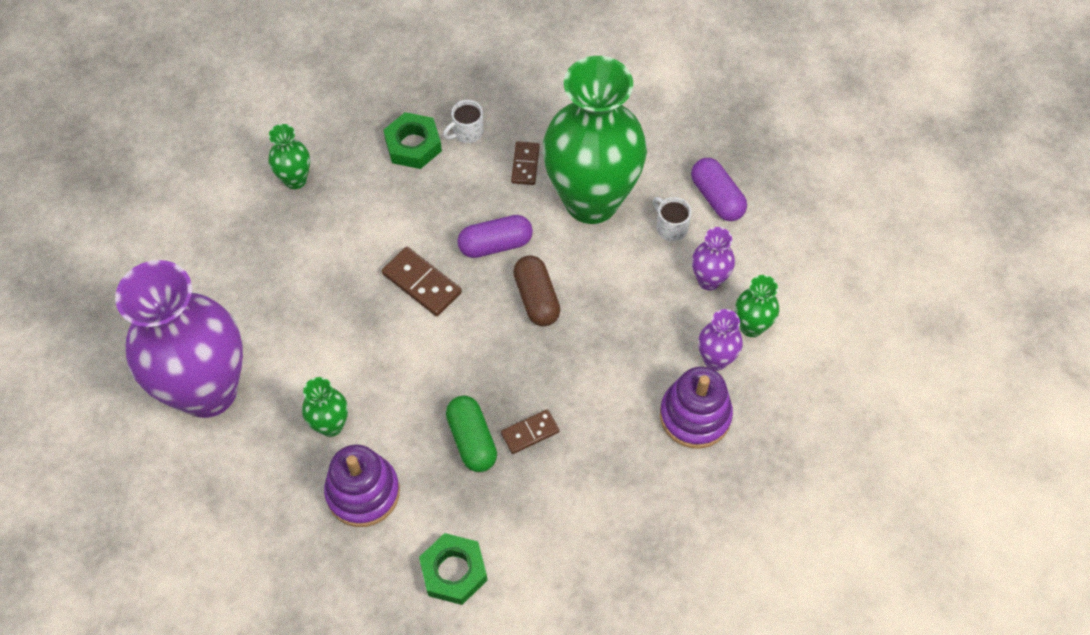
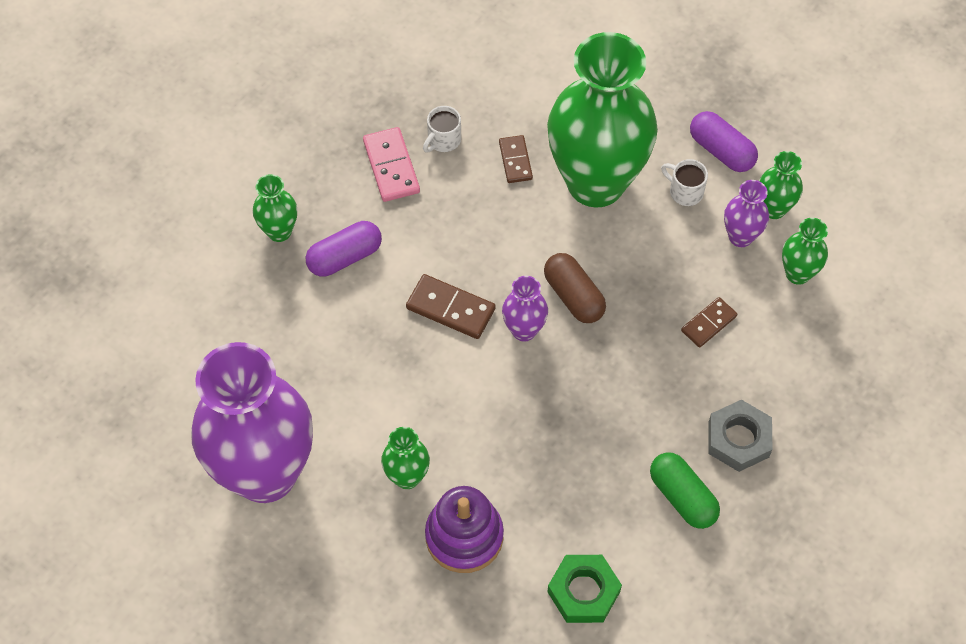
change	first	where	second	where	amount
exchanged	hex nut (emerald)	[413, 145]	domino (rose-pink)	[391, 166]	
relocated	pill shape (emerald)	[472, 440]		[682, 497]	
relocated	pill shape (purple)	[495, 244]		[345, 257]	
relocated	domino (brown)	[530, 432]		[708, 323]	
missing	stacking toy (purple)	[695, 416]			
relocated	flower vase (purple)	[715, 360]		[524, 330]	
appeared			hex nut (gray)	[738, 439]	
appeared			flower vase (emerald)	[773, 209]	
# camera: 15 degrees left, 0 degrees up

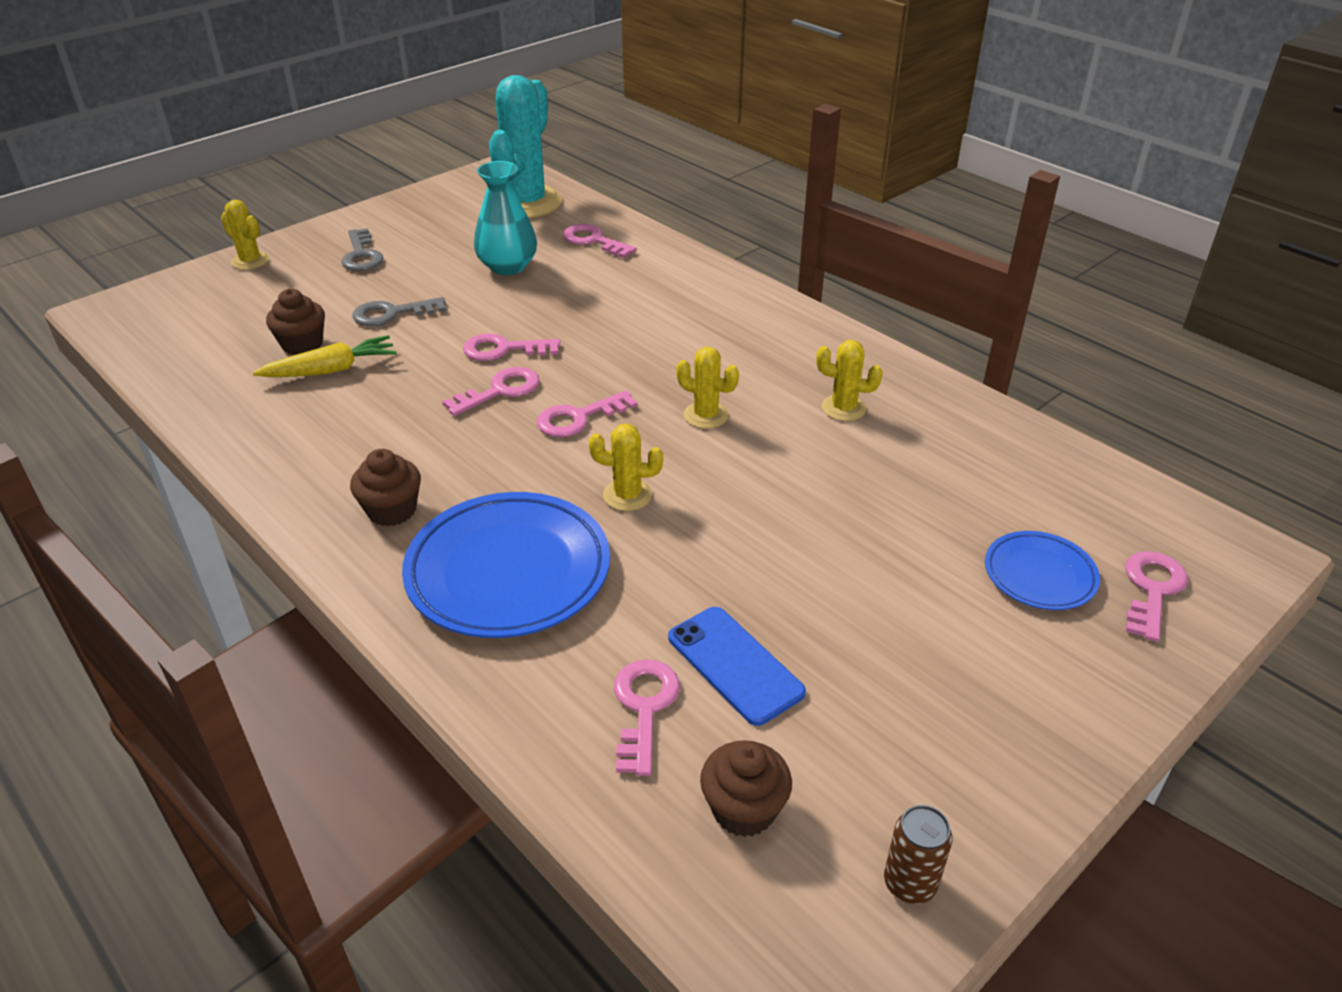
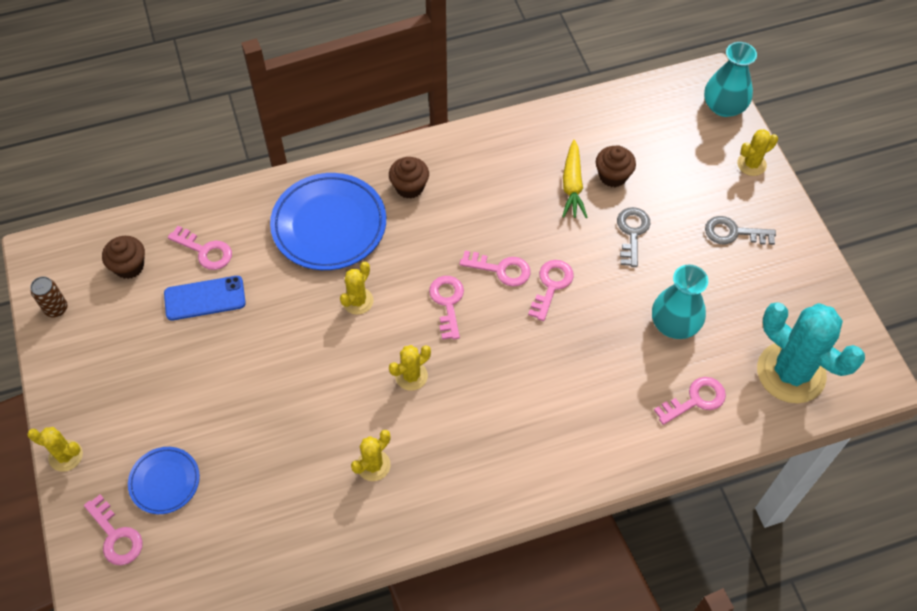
change	first	where	second	where	amount
spun	latchkey (rose-pink)	[500, 390]		[501, 269]	60 degrees counterclockwise
appeared			prickly plant (yellow)	[65, 456]	
appeared			flower vase (turquoise)	[724, 106]	
# camera: 115 degrees right, 20 degrees up

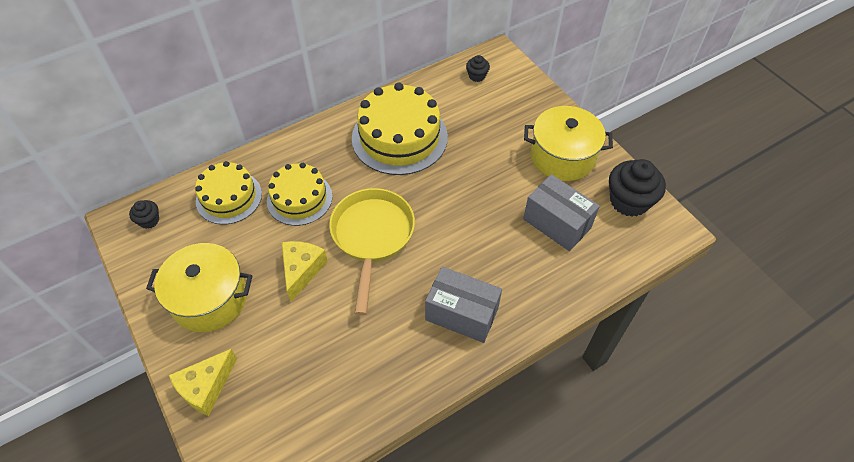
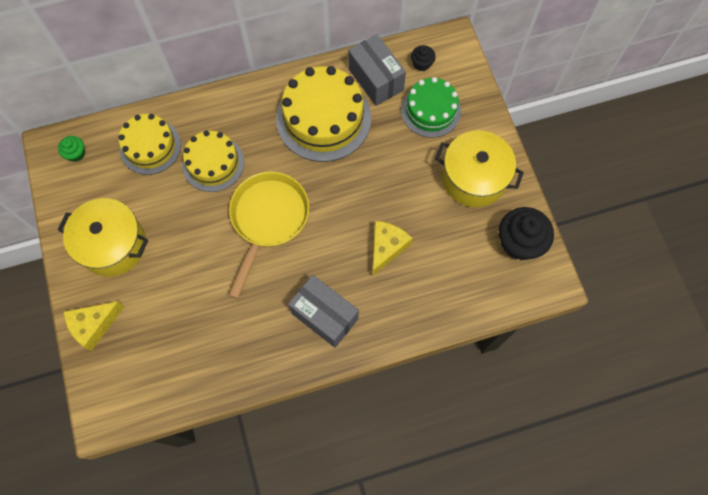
change	first	where	second	where	amount
colour	fairy cake (jet-black)	[149, 220]	fairy cake (emerald)	[76, 153]	
relocated	piece of cheese (yellow)	[302, 270]		[386, 248]	
relocated	parcel (gray)	[557, 223]		[376, 79]	
appeared			layer cake (emerald)	[431, 110]	
# camera: 15 degrees right, 15 degrees up

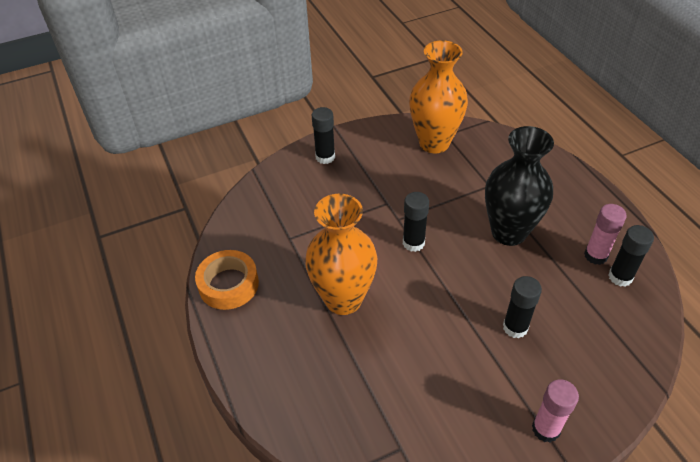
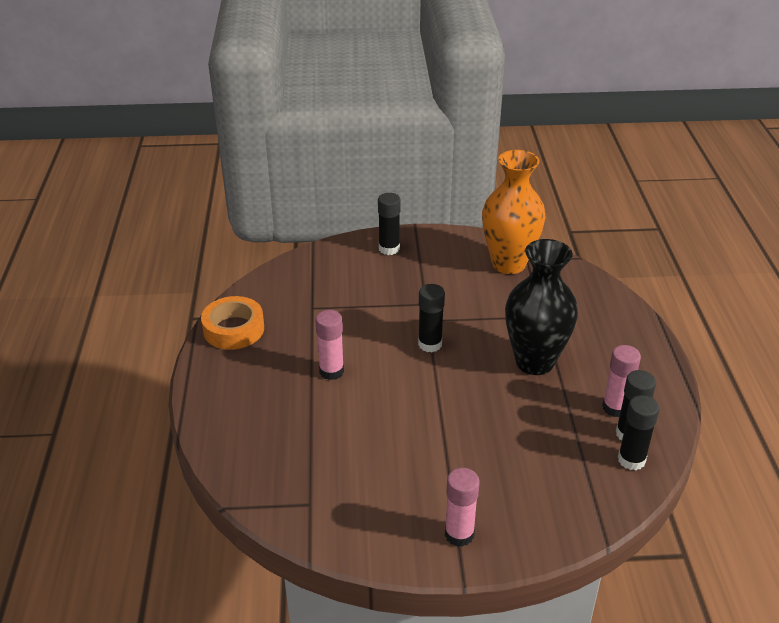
change	first	where	second	where	amount
exchanged	flower vase (orange-coloured)	[343, 299]	glue stick (rose-pink)	[331, 371]	
relocated	glue stick (jet-black)	[515, 327]		[631, 460]	
# camera: 20 degrees right, 10 degrees down

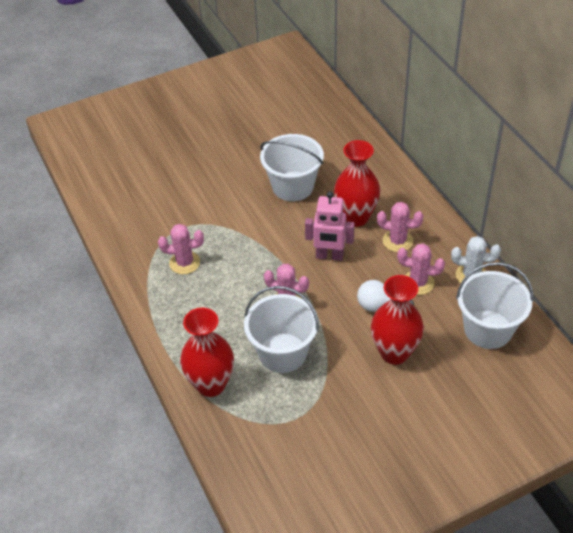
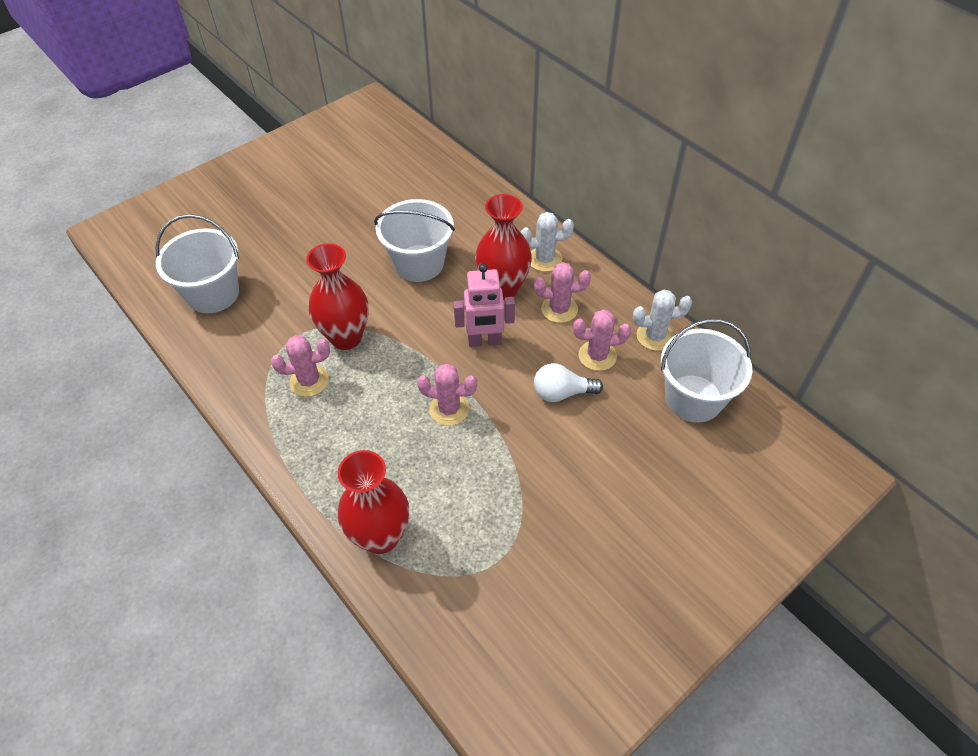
change	first	where	second	where	amount
relocated	sand bucket (pure white)	[282, 353]		[213, 294]	
relocated	flower vase (crimson)	[394, 353]		[346, 337]	
appeared			prickly plant (pure white)	[544, 259]	
# camera: 15 degrees left, 5 degrees up

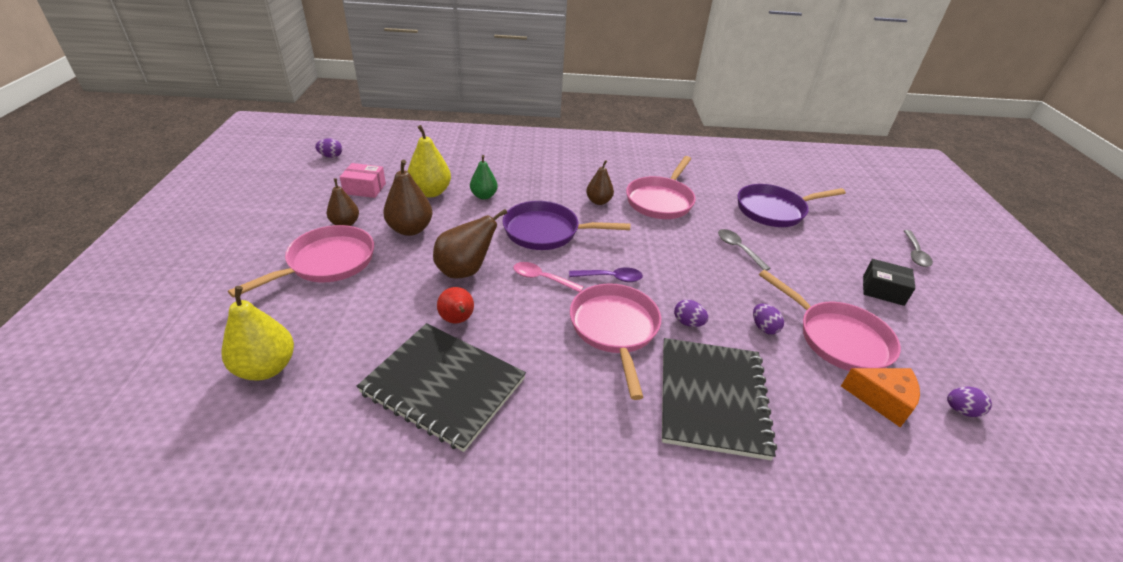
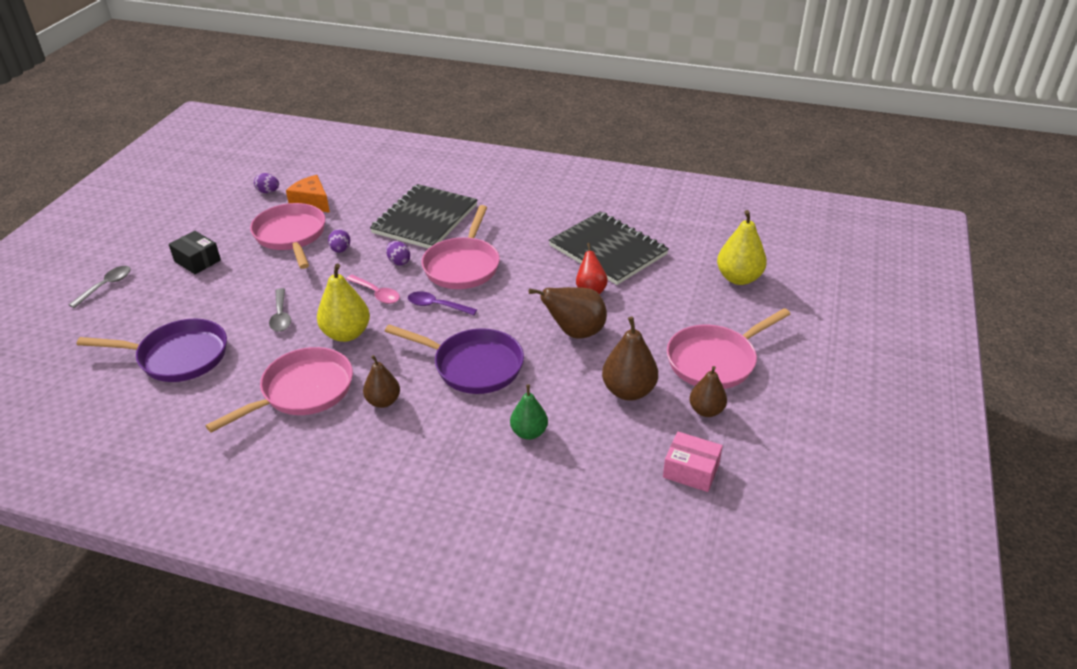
change	first	where	second	where	amount
missing	toy egg (purple)	[331, 156]			
relocated	pear (yellow)	[430, 192]		[346, 334]	
relocated	teaspoon (rose-pink)	[542, 278]		[376, 294]	
# camera: 160 degrees left, 0 degrees up

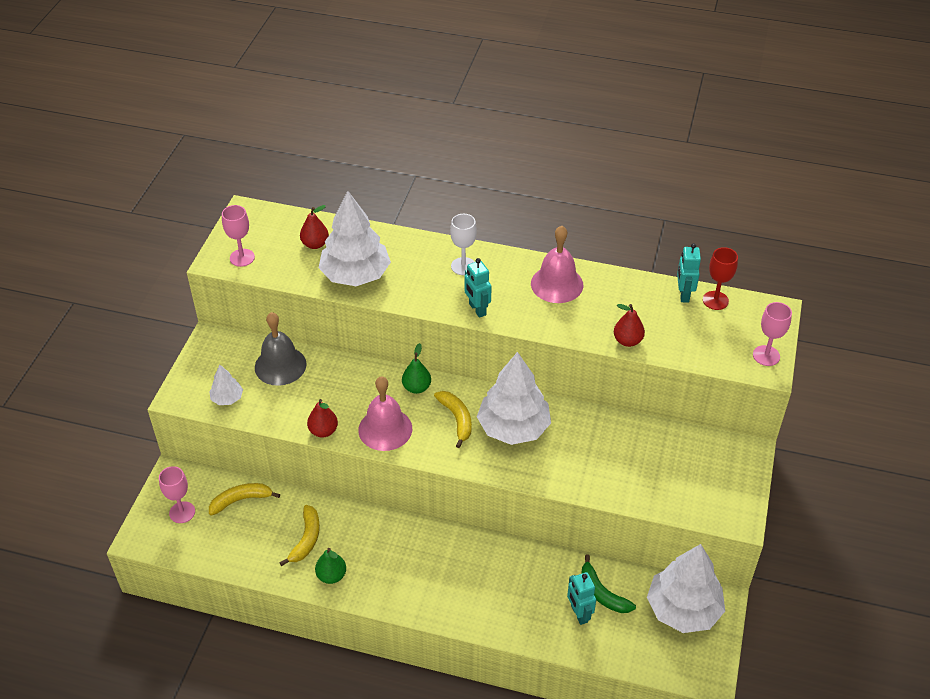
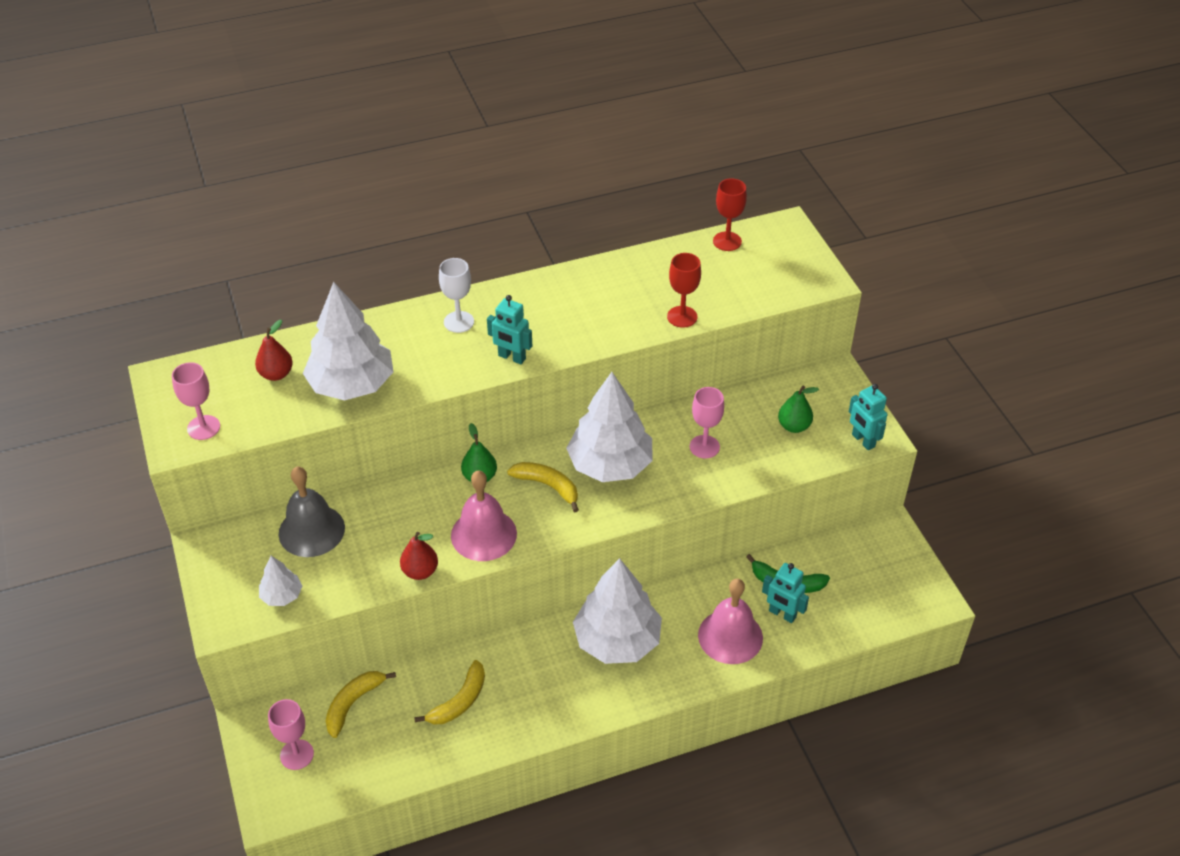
change	first	where	second	where	amount
spun	banana fruit (yellow)	[306, 539]		[459, 701]	60 degrees clockwise
relocated	pear (emerald)	[331, 575]		[794, 426]	
relocated	school bell (rose-pink)	[557, 284]		[730, 636]	
exchanged	pear (crimson)	[627, 341]	wine glass (crimson)	[682, 317]	
relocated	toy tree (pure white)	[683, 609]		[617, 640]	
relocated	robot (turquoise)	[683, 294]		[863, 441]	
relocated	wine glass (rose-pink)	[766, 355]		[704, 447]	
# camera: 35 degrees left, 0 degrees up

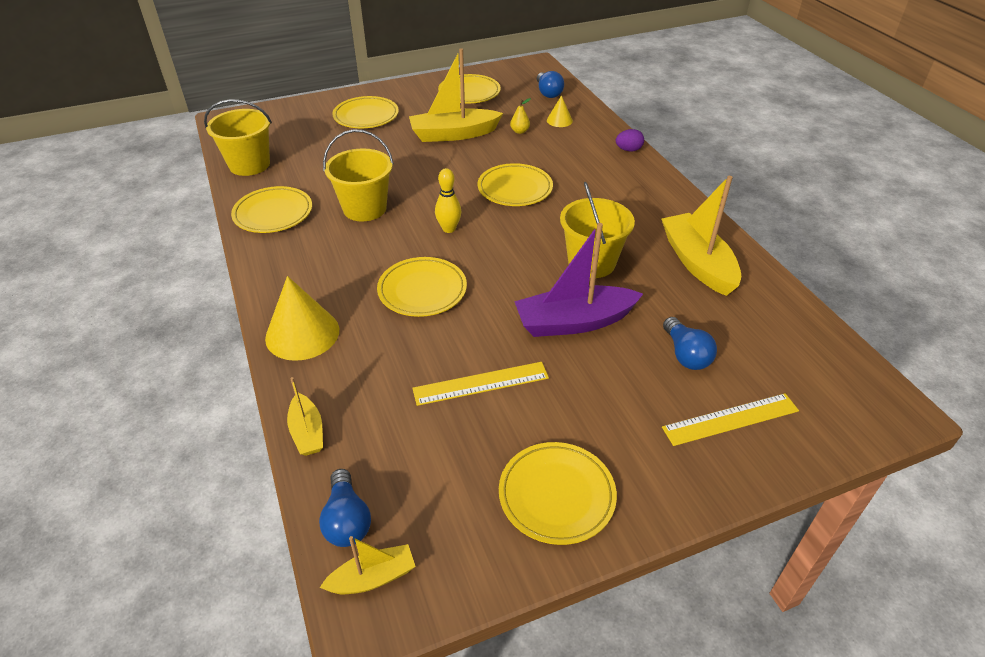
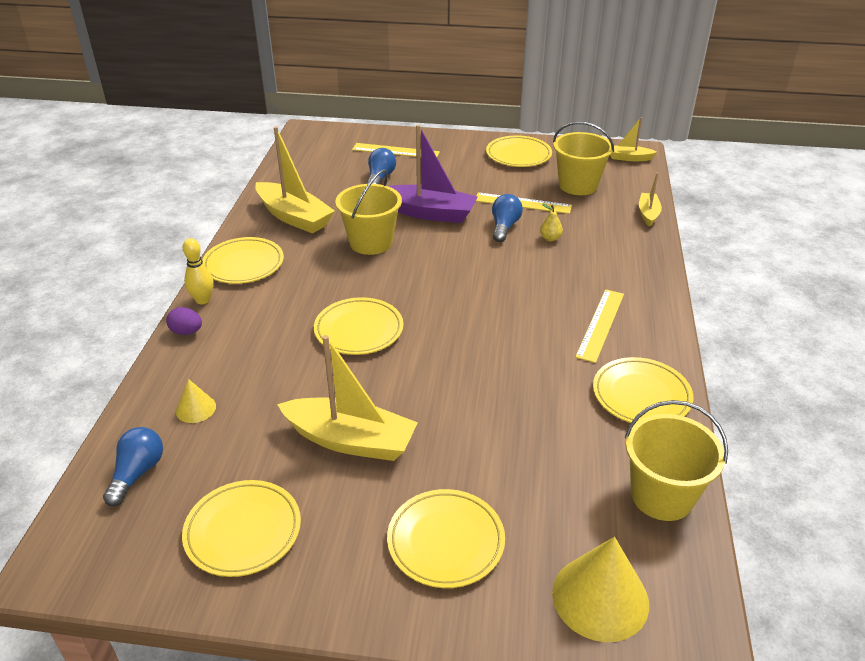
change	first	where	second	where	amount
relocated	cone (yellow)	[302, 333]		[600, 597]	
relocated	light bulb (cobalt)	[347, 520]		[504, 227]	
relocated	sand bucket (yellow)	[364, 208]		[578, 185]	
relocated	dinner plate (yellow)	[422, 290]		[243, 264]	
relocated	skittle (yellow)	[449, 229]		[203, 300]	
relocated	pear (yellow)	[519, 131]		[550, 238]	
spun	toy boat (yellow)	[697, 263]		[294, 217]	60 degrees counterclockwise
appeared			ruler (yellow)	[600, 324]	
# camera: 150 degrees left, 5 degrees down

